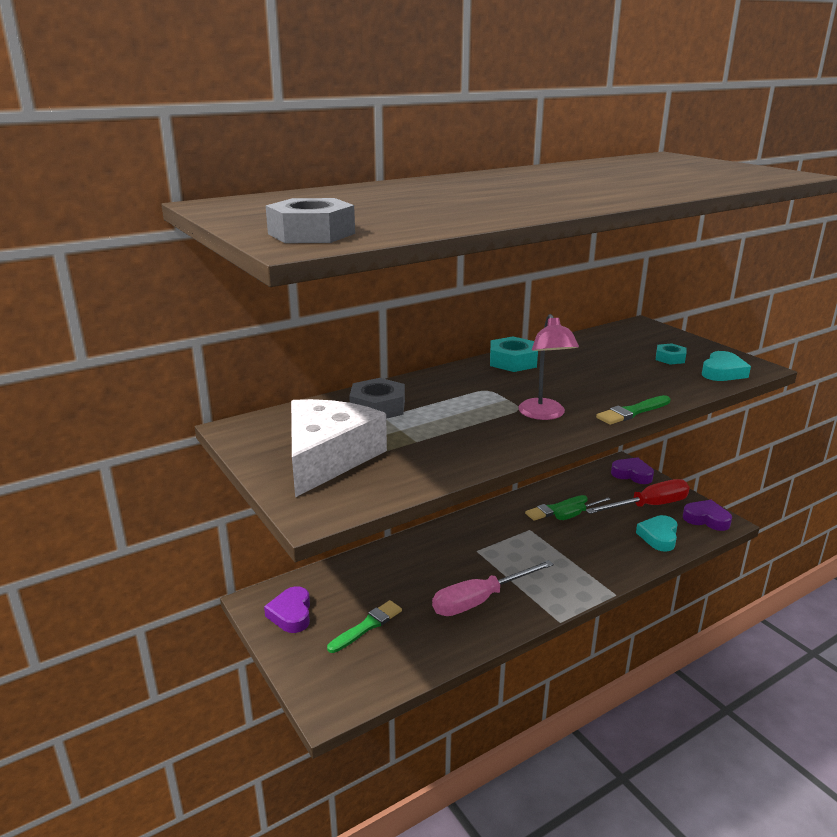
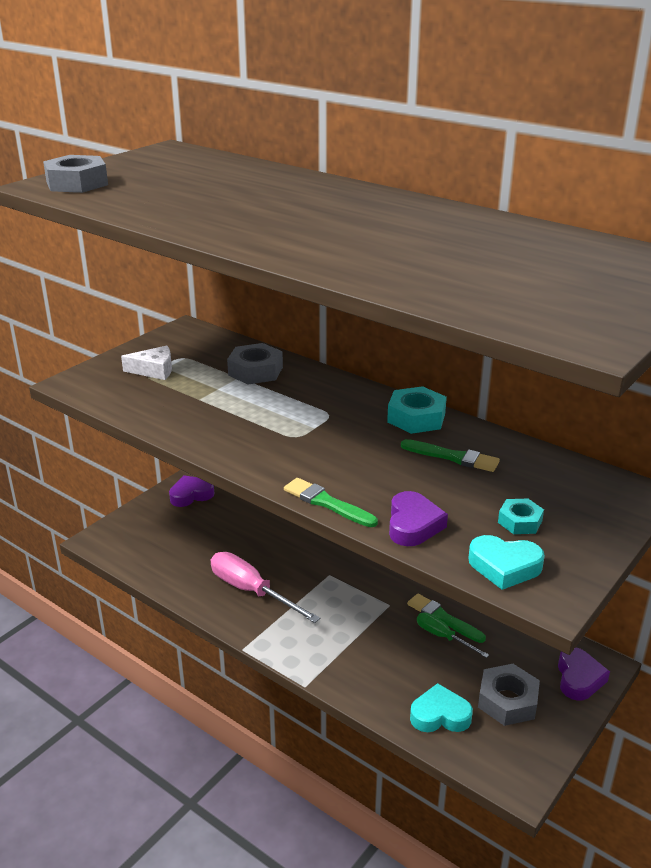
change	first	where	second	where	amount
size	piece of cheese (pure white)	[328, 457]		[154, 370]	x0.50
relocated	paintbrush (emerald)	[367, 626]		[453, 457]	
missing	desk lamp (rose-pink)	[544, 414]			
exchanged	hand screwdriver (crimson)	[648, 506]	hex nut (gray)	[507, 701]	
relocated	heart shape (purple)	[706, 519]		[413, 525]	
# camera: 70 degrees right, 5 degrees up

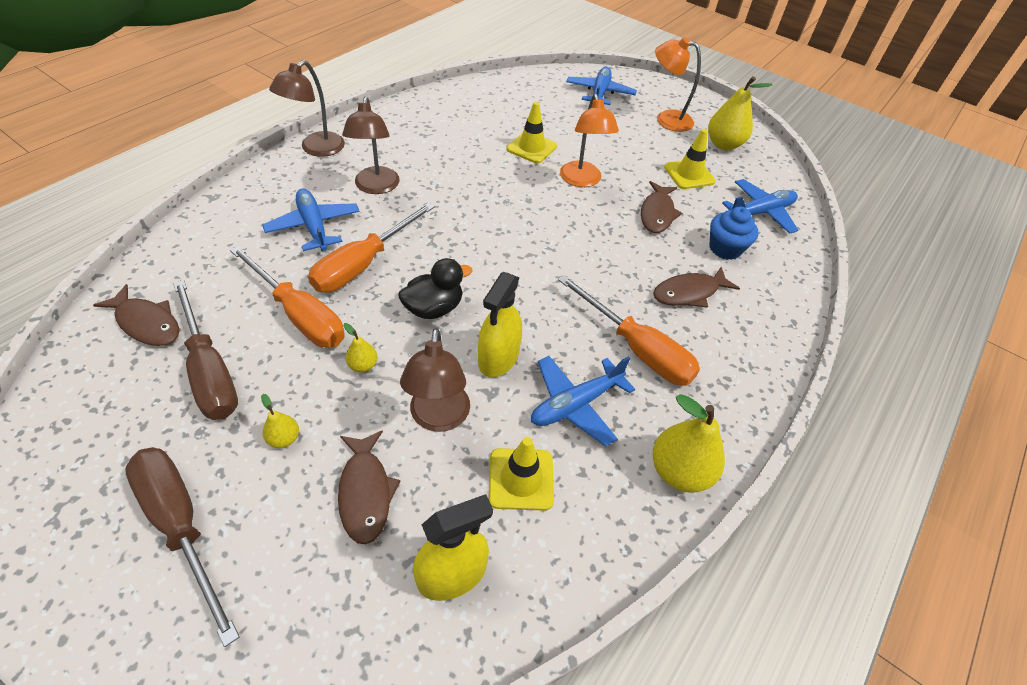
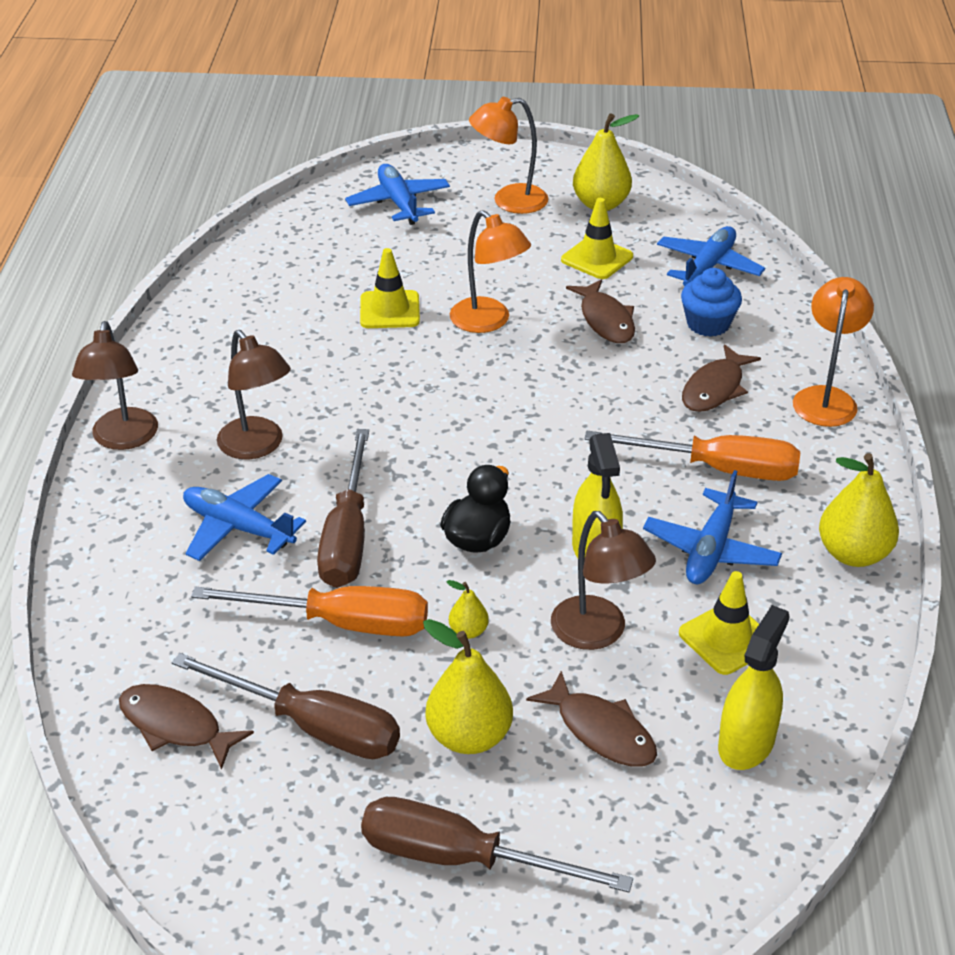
change	first	where	second	where	amount
spun	fish figure (brown)	[147, 323]		[176, 726]	150 degrees counterclockwise
size	pear (yellow)	[284, 438]		[469, 736]	x2.03
colour	hand screwdriver (orange-coloured)	[363, 264]	hand screwdriver (brown)	[347, 536]	
appeared			desk lamp (orange-coloured)	[826, 398]	
# camera: 30 degrees left, 10 degrees down

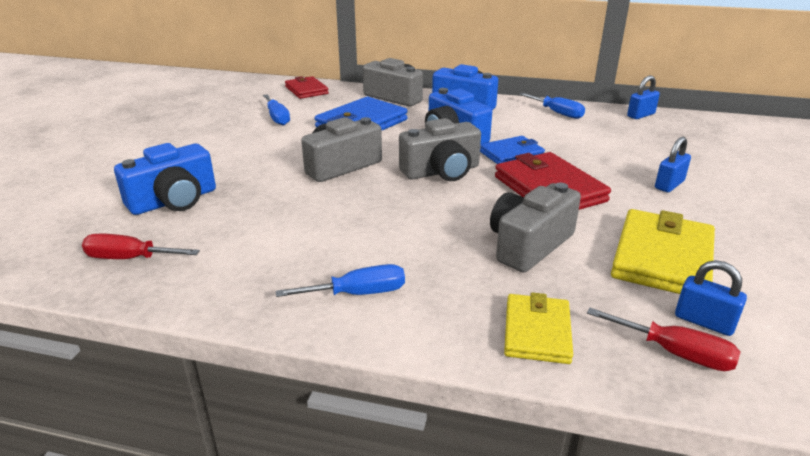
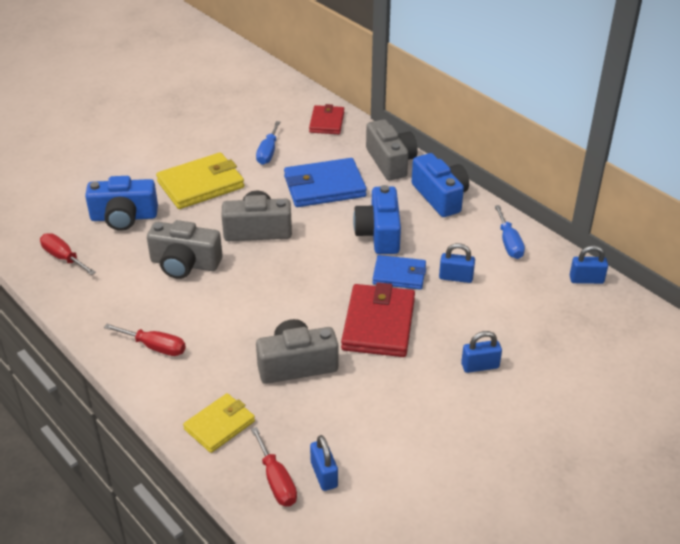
change	first	where	second	where	amount
colour	hand screwdriver (cobalt)	[358, 293]	hand screwdriver (crimson)	[155, 347]	
relocated	compact camera (gray)	[441, 171]		[185, 264]	
relocated	wallet (yellow)	[662, 258]		[201, 184]	
appeared			lock (cobalt)	[456, 277]	
# camera: 35 degrees right, 10 degrees up

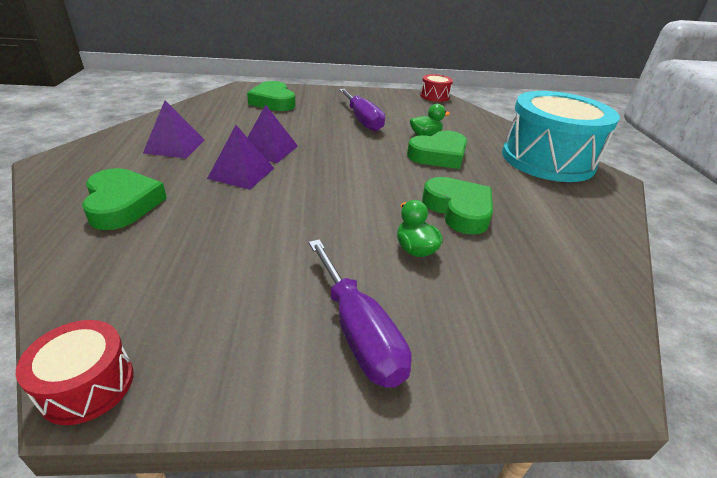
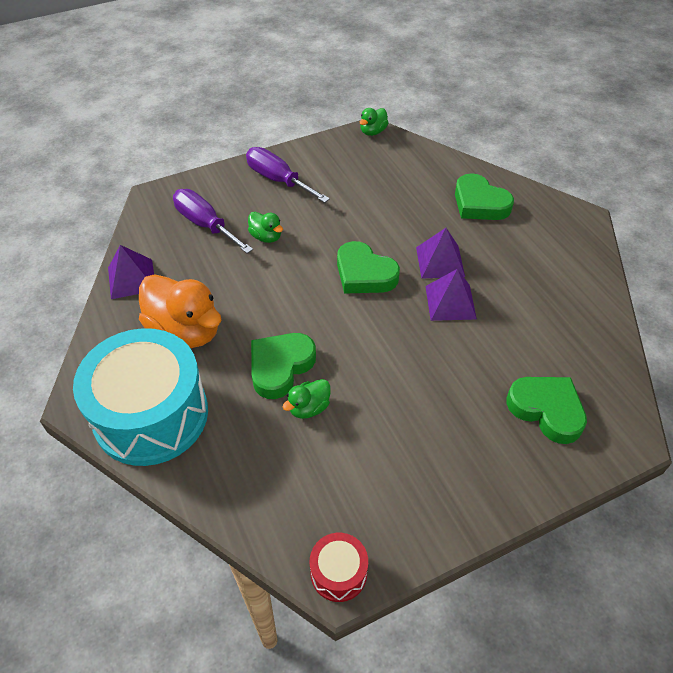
change	first	where	second	where	amount
exchanged	snare drum (crimson)	[87, 385]	rubber duck (emerald)	[373, 132]	
relocated	solid pyramid (purple)	[175, 146]		[132, 278]	
relocated	hand screwdriver (purple)	[362, 120]		[205, 224]	
relocated	heart shape (emerald)	[458, 210]		[364, 274]	
appeared			rubber duck (orange-coloured)	[185, 331]	
# camera: 160 degrees right, 15 degrees up

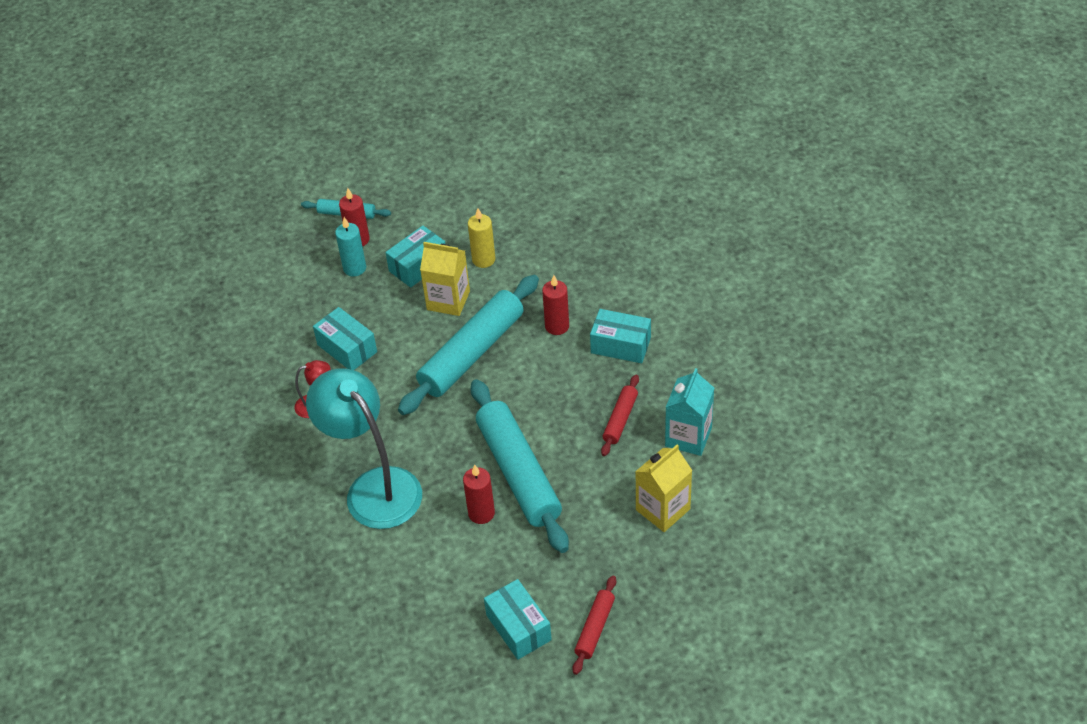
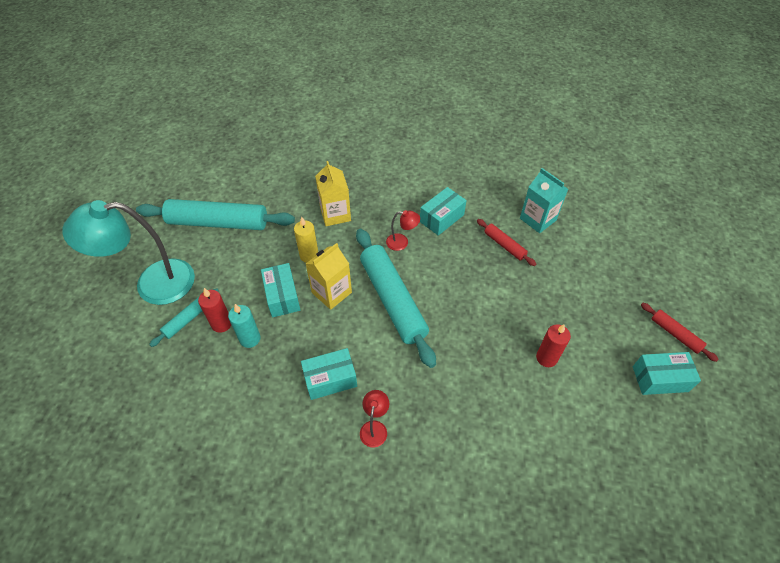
change	first	where	second	where	amount
relocated	desk lamp (turquoise)	[374, 487]		[153, 284]	
relocated	pastry roller (turquoise)	[518, 472]		[218, 223]	
exchanged	pillar candle (crimson)	[557, 326]	desk lamp (crimson)	[402, 242]	
relocated	carton (yellow)	[663, 509]		[335, 214]	
# camera: 65 degrees left, 5 degrees up

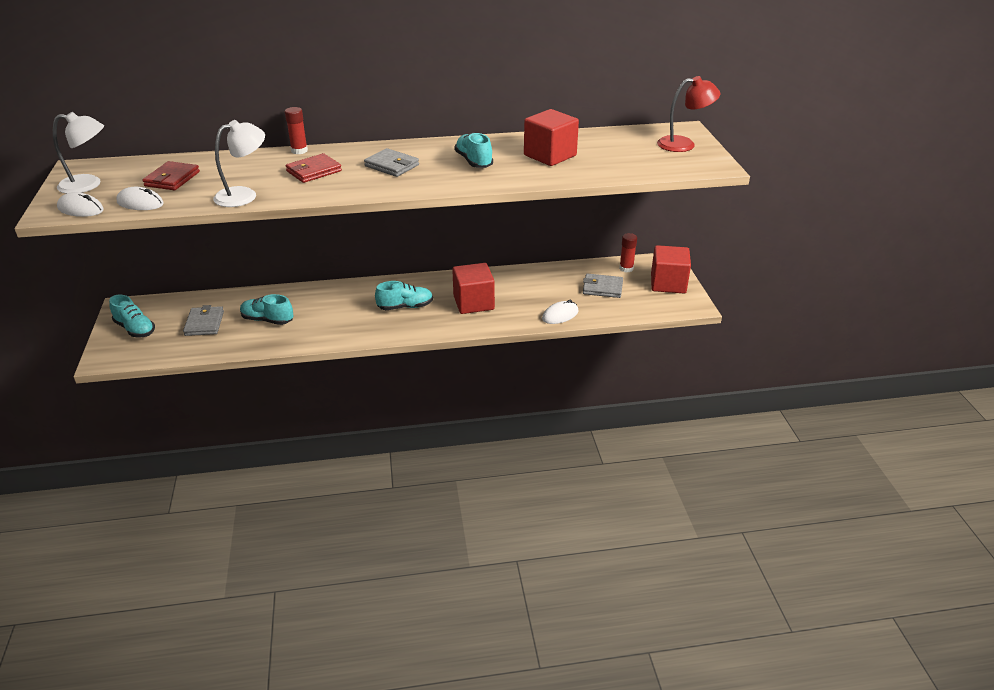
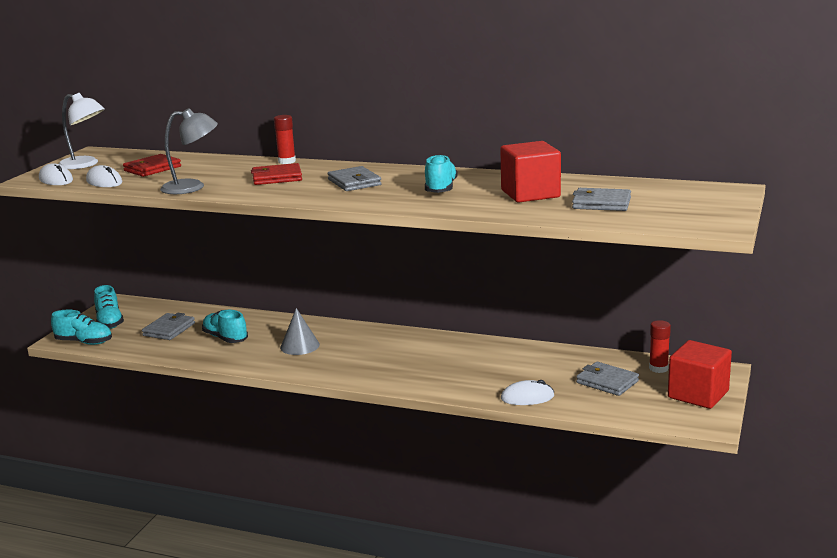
change	first	where	second	where	amount
colour	desk lamp (pure white)	[244, 195]	desk lamp (gray)	[192, 187]	
relocated	sneaker (turquoise)	[405, 307]		[84, 342]	
missing	block (crimson)	[473, 303]			
missing	desk lamp (crimson)	[684, 144]			
appeared			cone (gray)	[299, 346]	
appeared			wallet (gray)	[601, 203]	
# camera: 30 degrees right, 15 degrees down

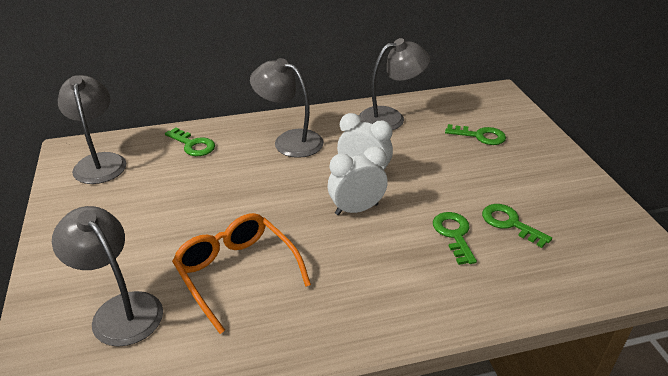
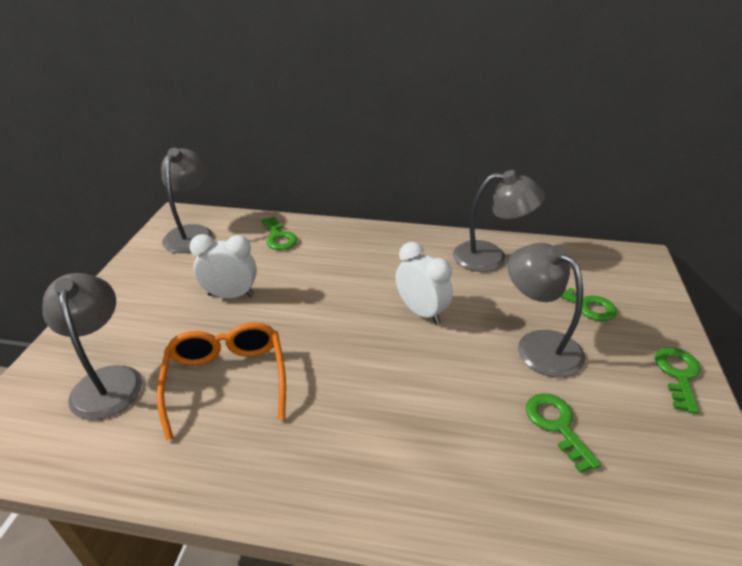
change	first	where	second	where	amount
relocated	desk lamp (gray)	[289, 141]		[538, 345]	
relocated	bedside clock (pure white)	[356, 209]		[231, 295]	
relocated	latchkey (emerald)	[454, 234]		[678, 374]	
# camera: 25 degrees right, 0 degrees up

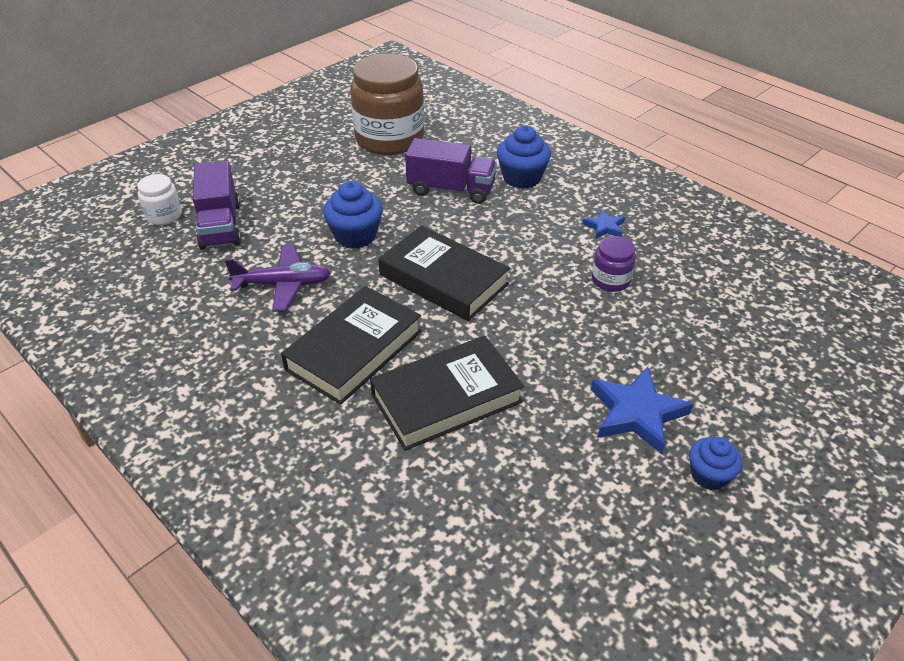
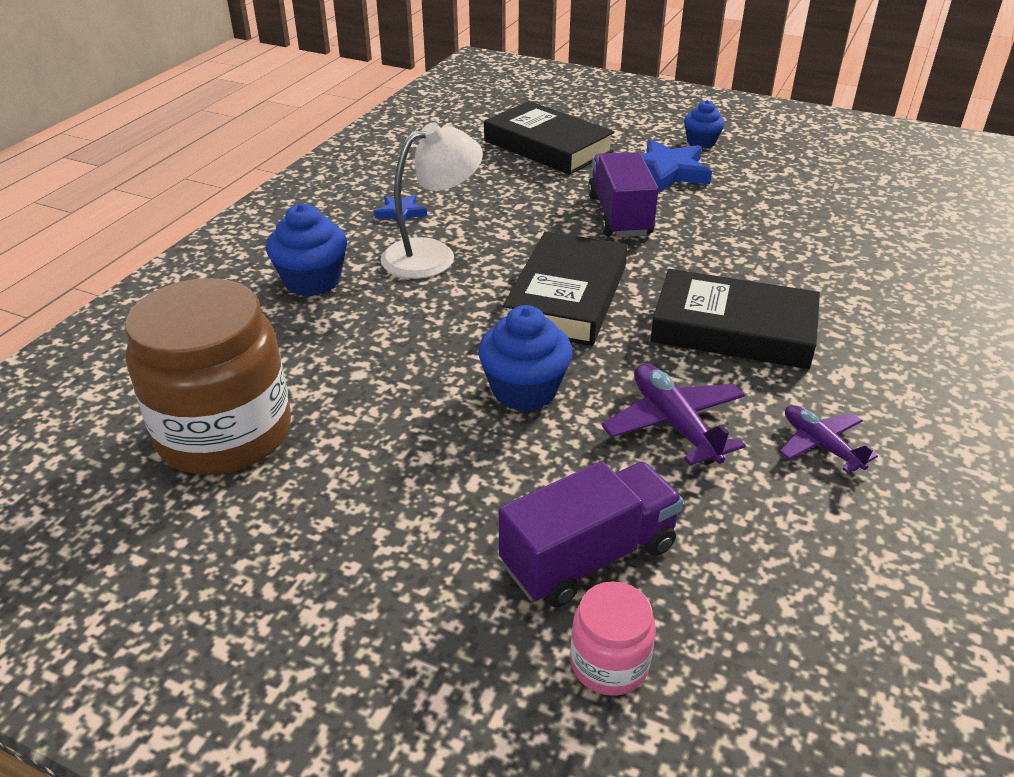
change	first	where	second	where	amount
colour	jam jar (pure white)	[164, 215]	jam jar (rose-pink)	[609, 663]	
relocated	hardcover (jet-black)	[446, 398]		[547, 146]	
relocated	truck (purple)	[451, 189]		[619, 215]	
missing	jam jar (purple)	[611, 280]			
appeared			desk lamp (pure white)	[432, 255]	
appeared			aeroplane (purple)	[820, 445]	
# camera: 110 degrees left, 5 degrees down

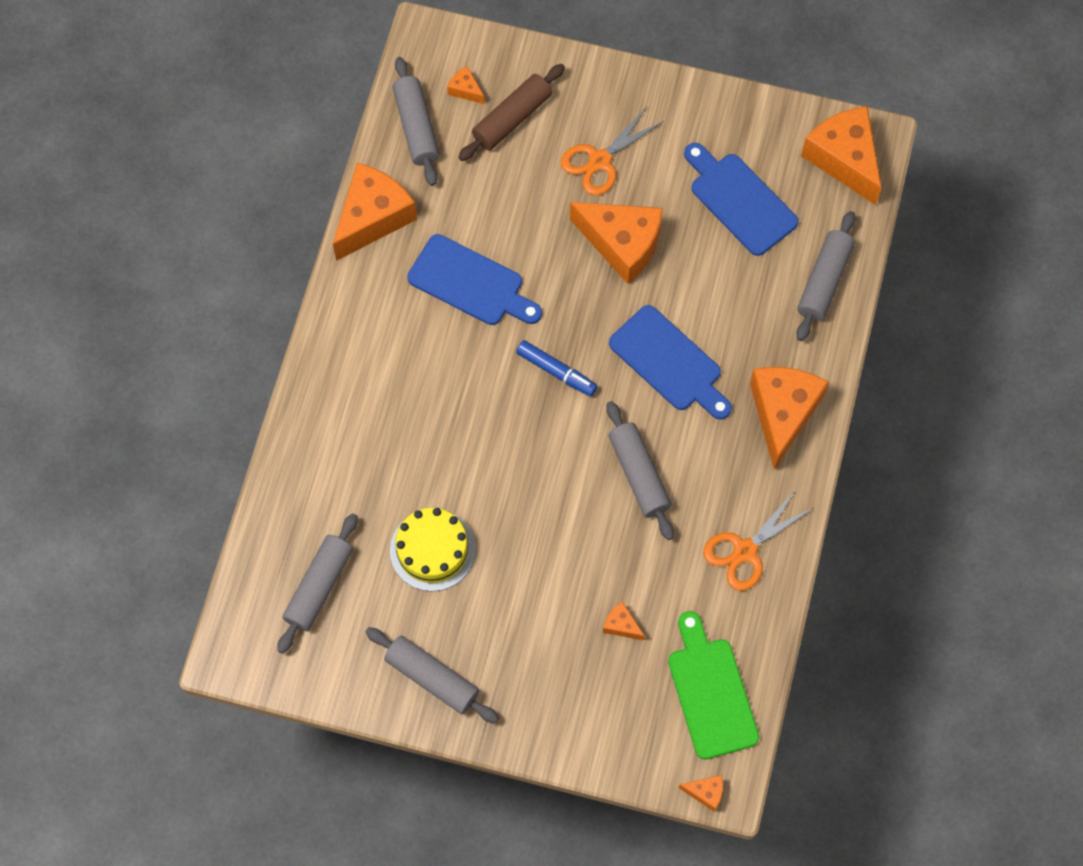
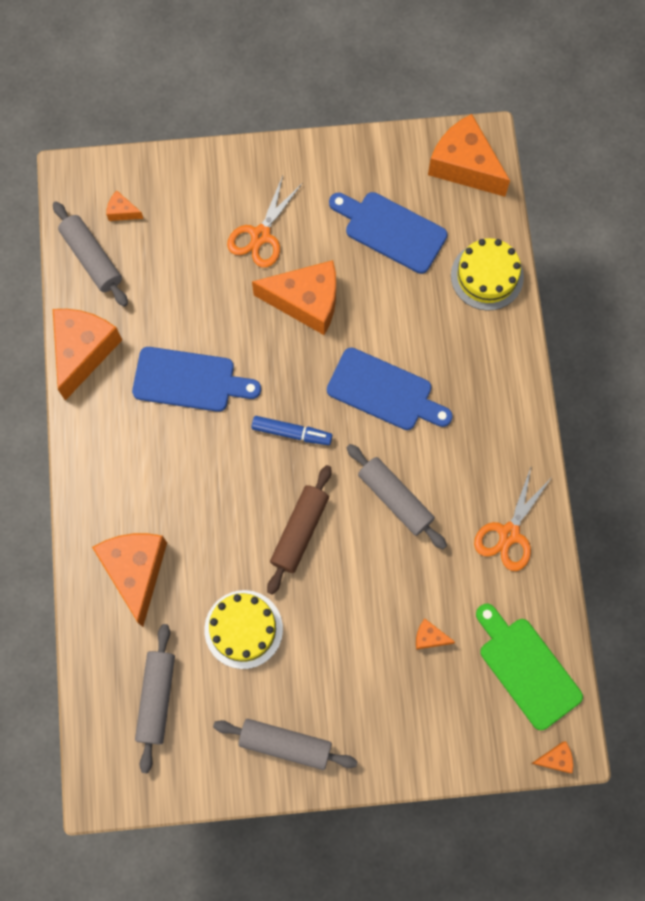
change	first	where	second	where	amount
relocated	pastry roller (brown)	[512, 119]		[300, 531]	
relocated	piece of cheese (orange-coloured)	[783, 413]		[135, 571]	
exchanged	pastry roller (gray)	[824, 281]	layer cake (yellow)	[487, 276]	
# camera: 20 degrees left, 5 degrees up

